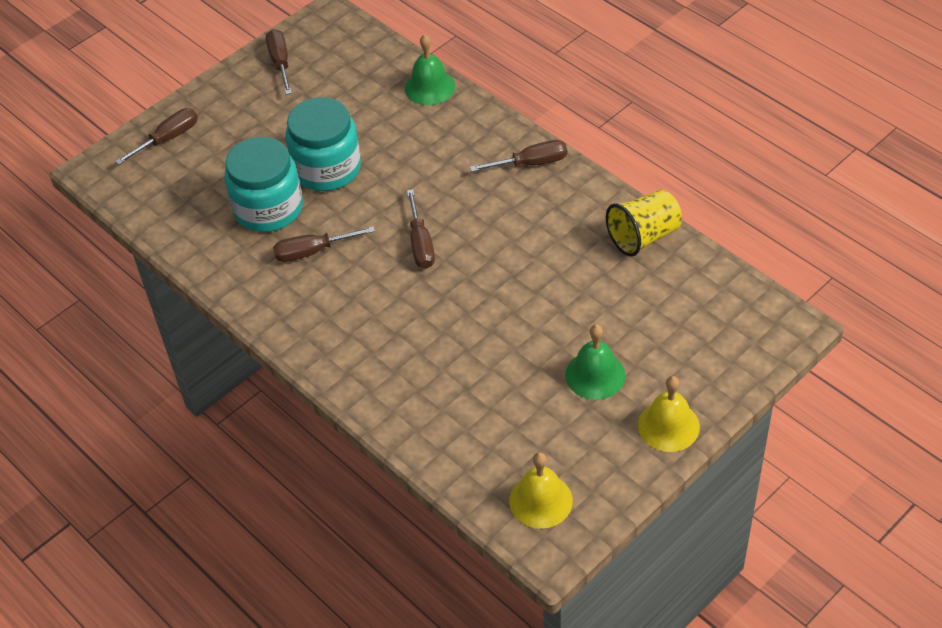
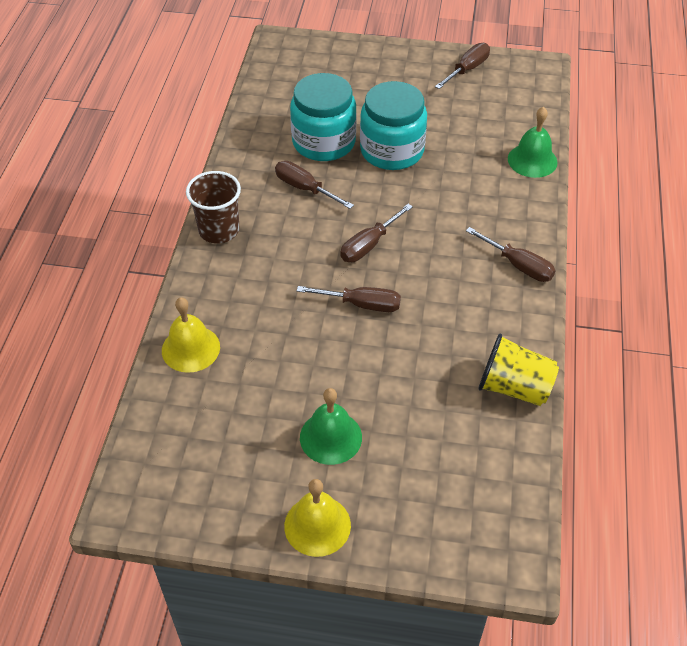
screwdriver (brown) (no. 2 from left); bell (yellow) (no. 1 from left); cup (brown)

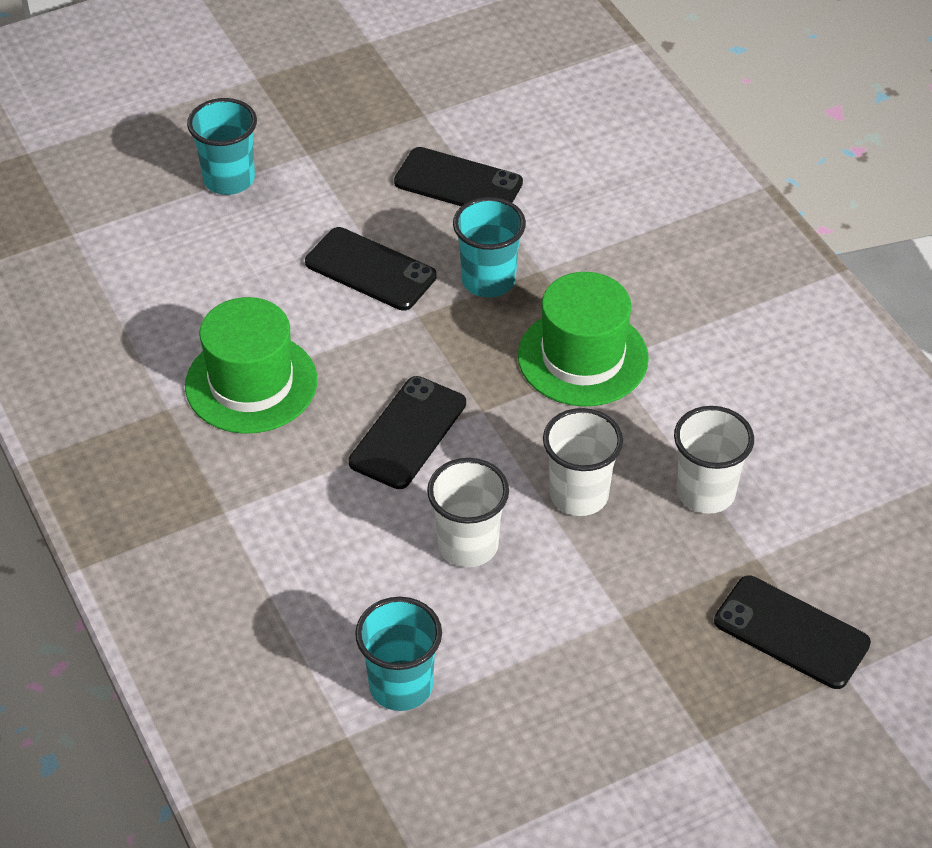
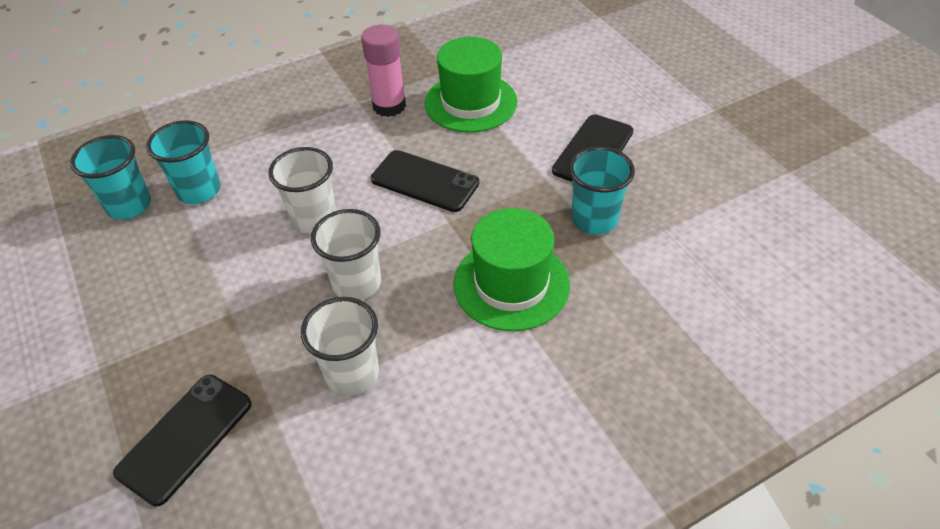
cup (turquoise) (no. 1 from left); phone (black) (no. 3 from left in the first image); glue stick (pink)

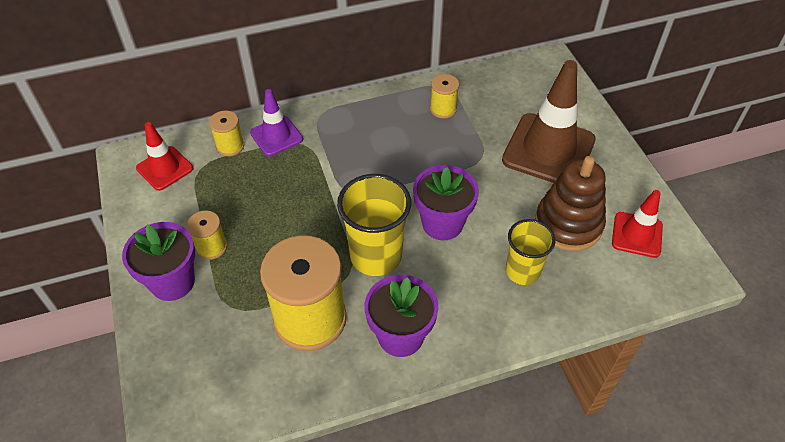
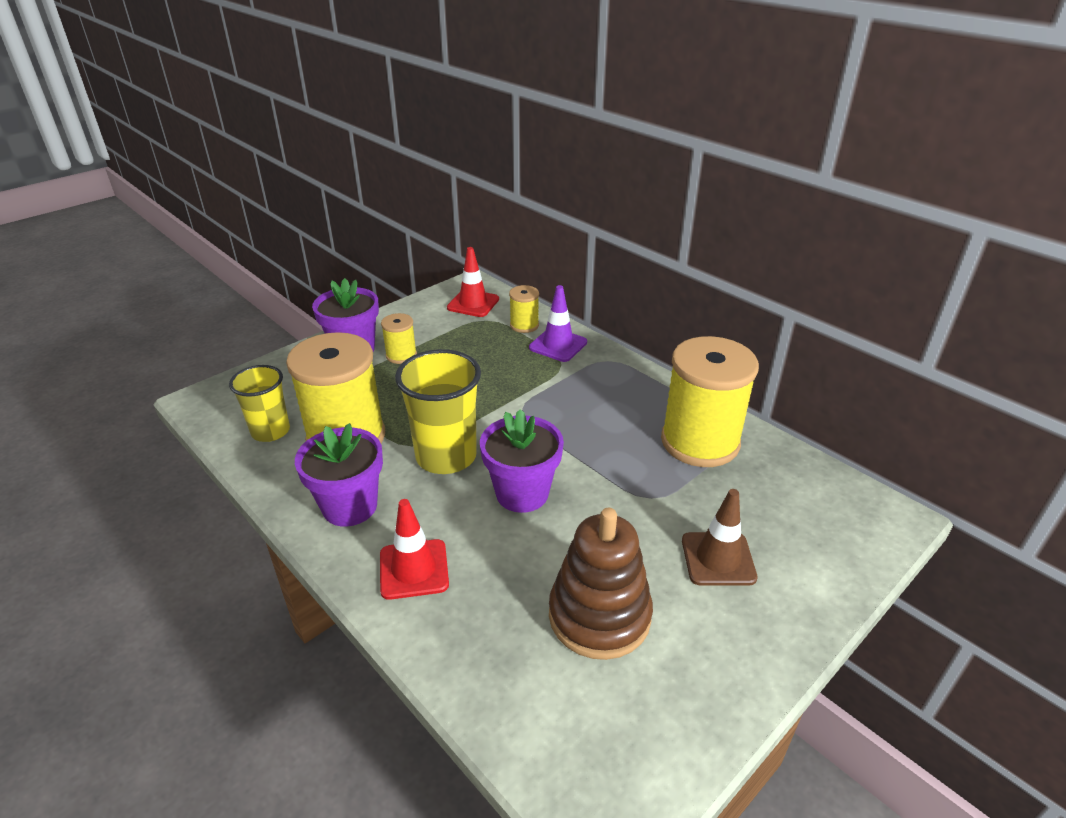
spool (yellow) (no. 4 from left); traffic cone (brown); cup (yellow) (no. 1 from left); traffic cone (red) (no. 1 from left)

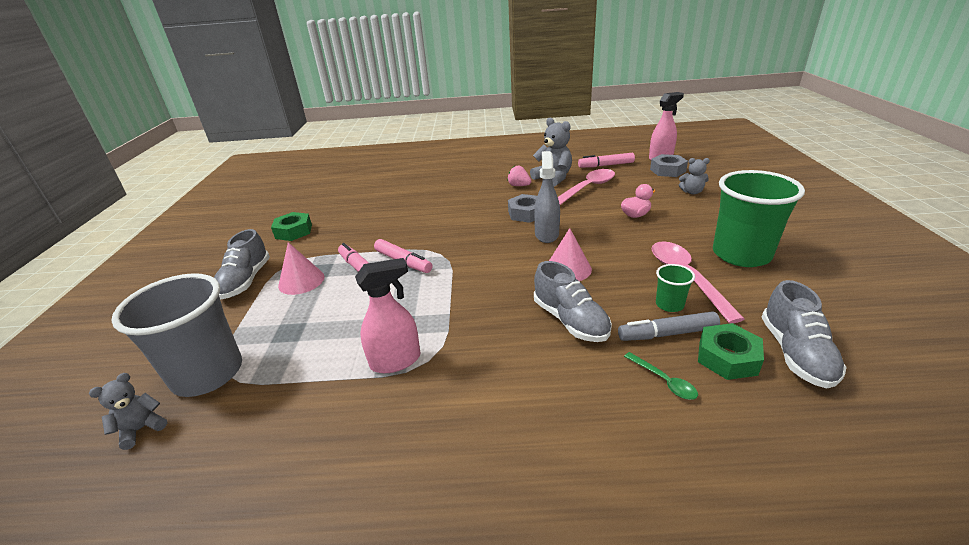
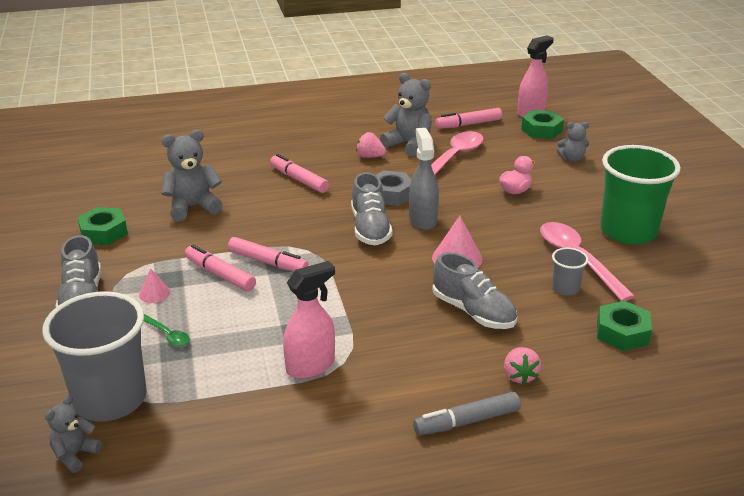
cone (pink) (no. 1 from left); marker (grey); spoon (green); nut (green) (no. 2 from left); cup (grey) (no. 2 from left); shoe (grey) (no. 2 from left); teddy bear (grey) (no. 2 from left); marker (pink) (no. 3 from left); strawberry (pink) (no. 2 from left)

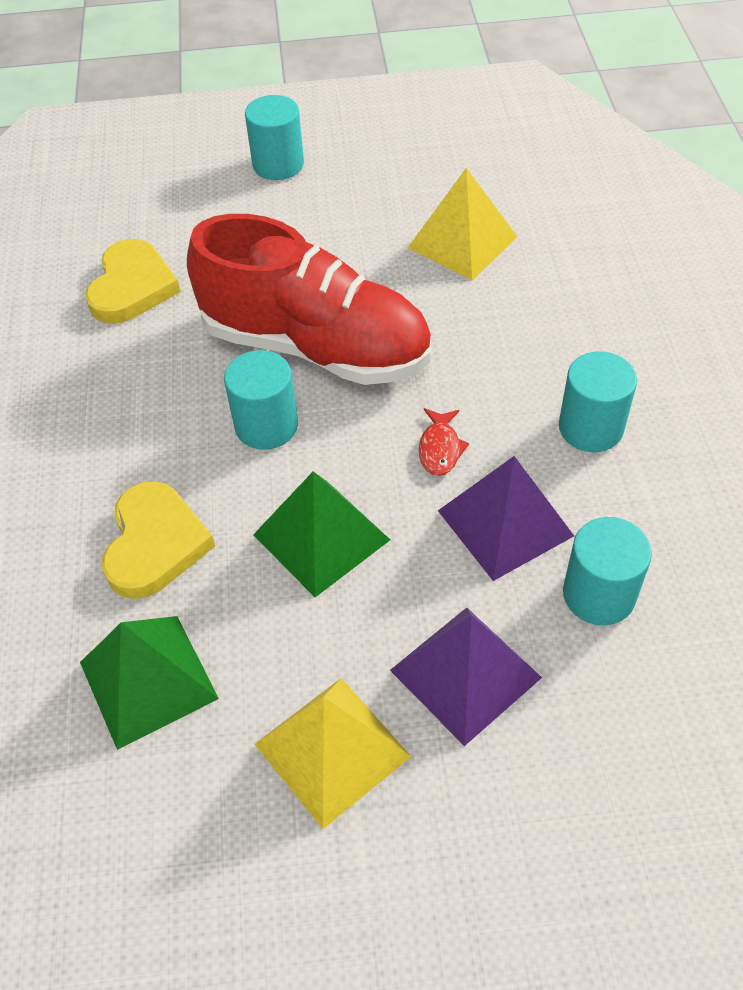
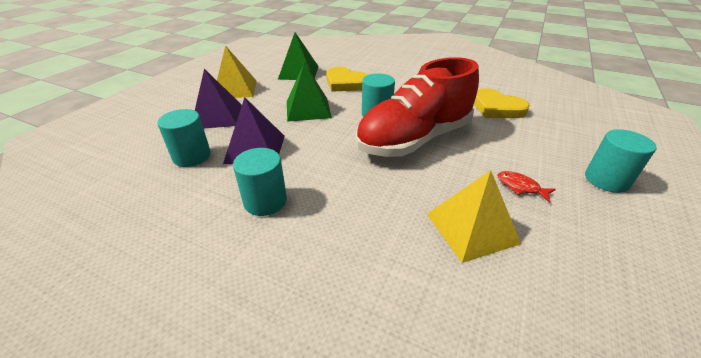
fish (red)

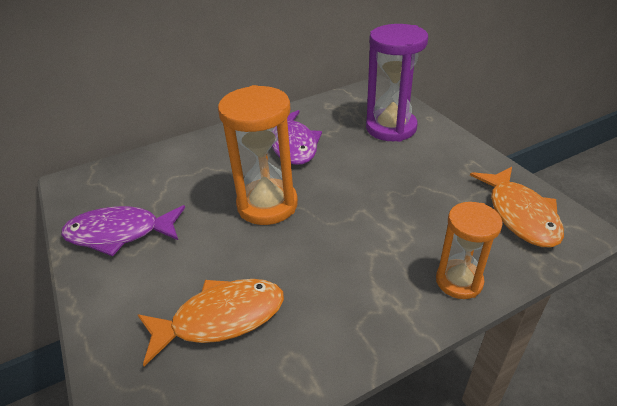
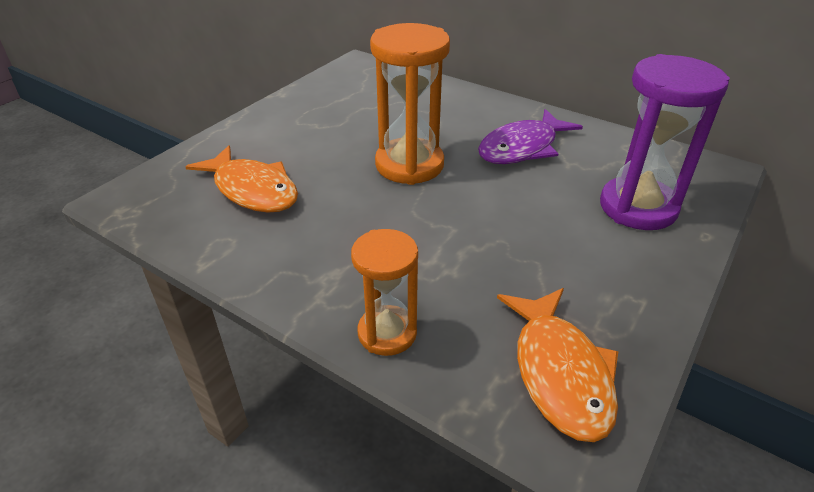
fish (purple) (no. 1 from left in the first image); fish (orange) (no. 2 from left)

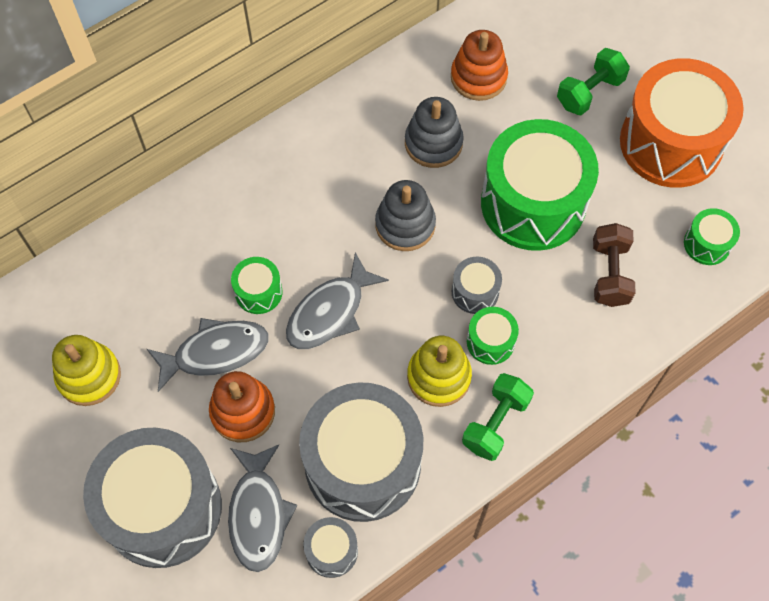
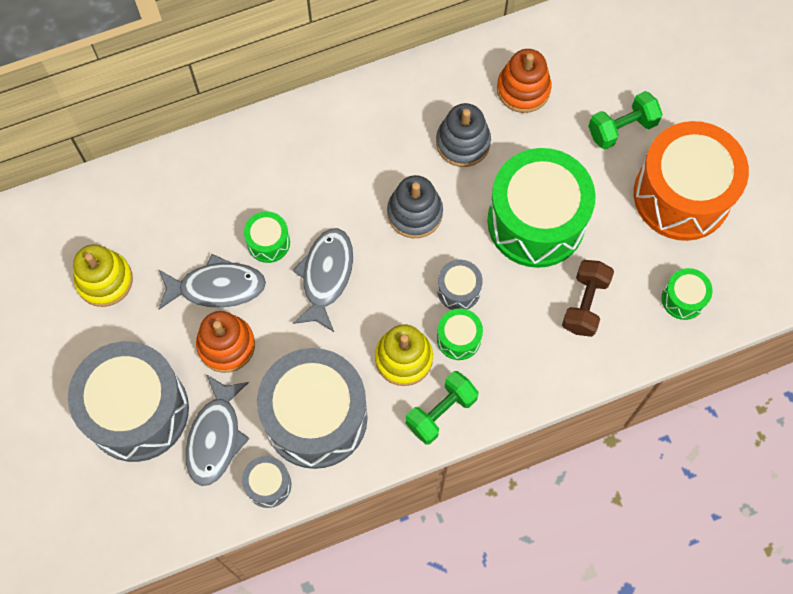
fish (grey) (no. 3 from left)

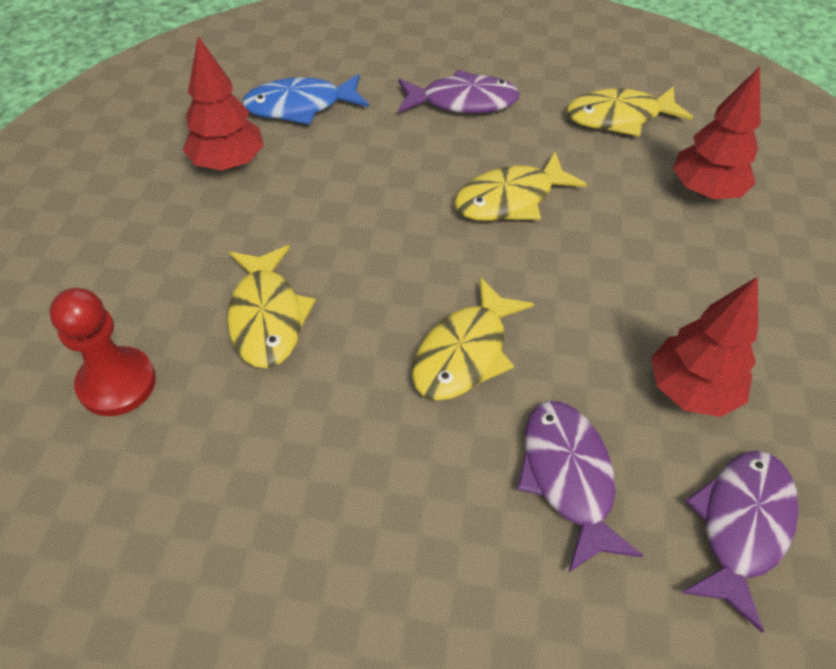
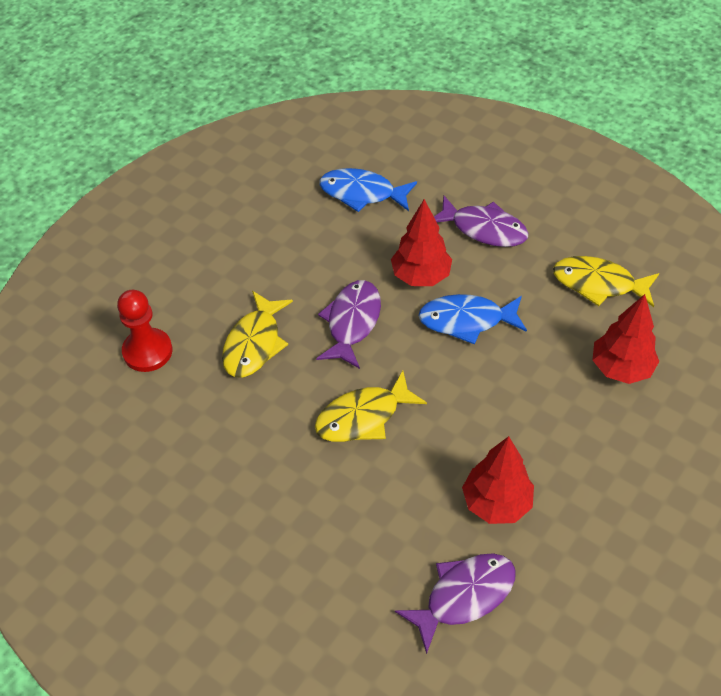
tree (red) (no. 1 from left); fish (blue) (no. 2 from left); fish (purple) (no. 1 from left)

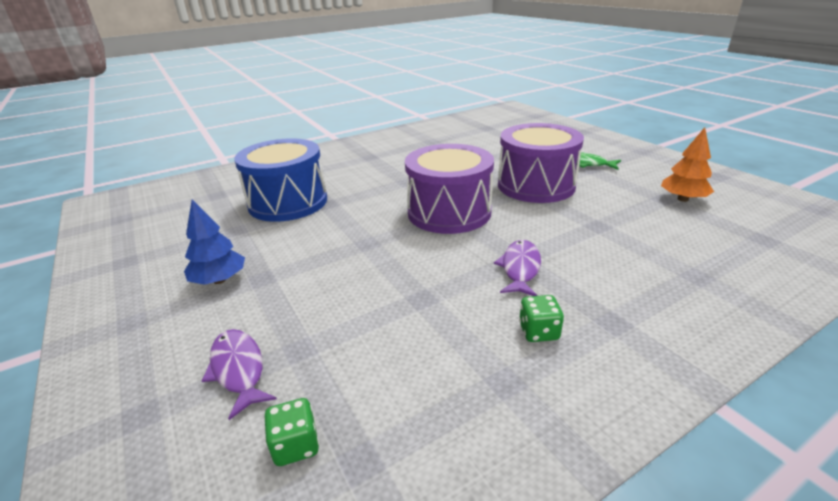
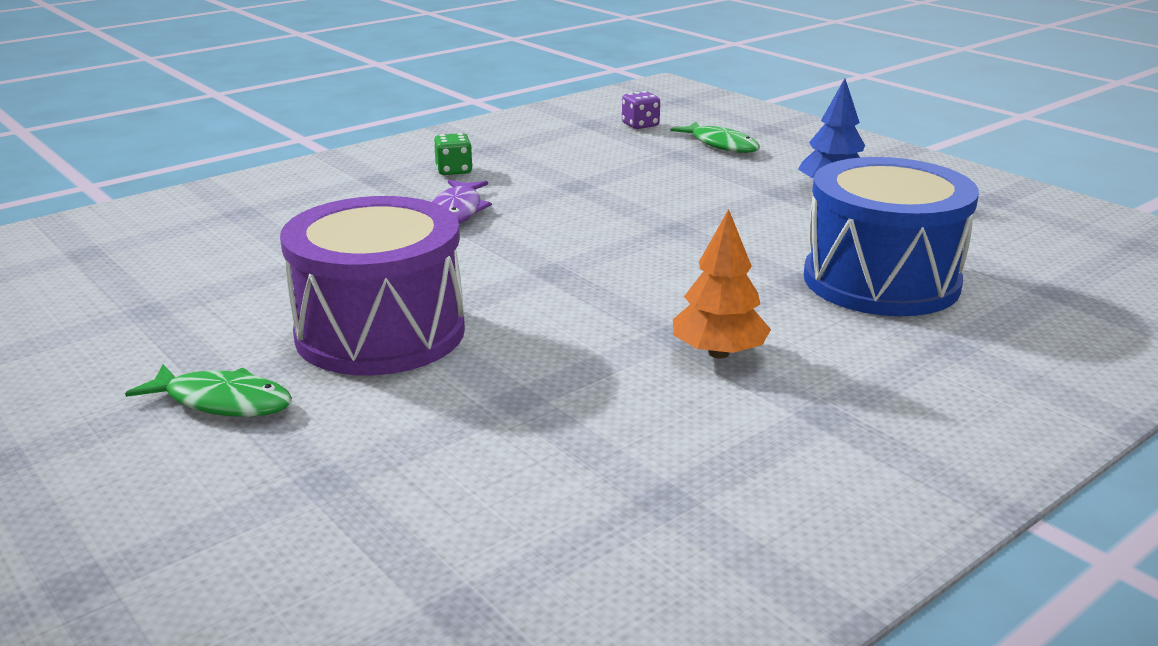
fish (green) (no. 2 from left); dice (purple); drum (purple) (no. 1 from left in the first image); tree (orange)

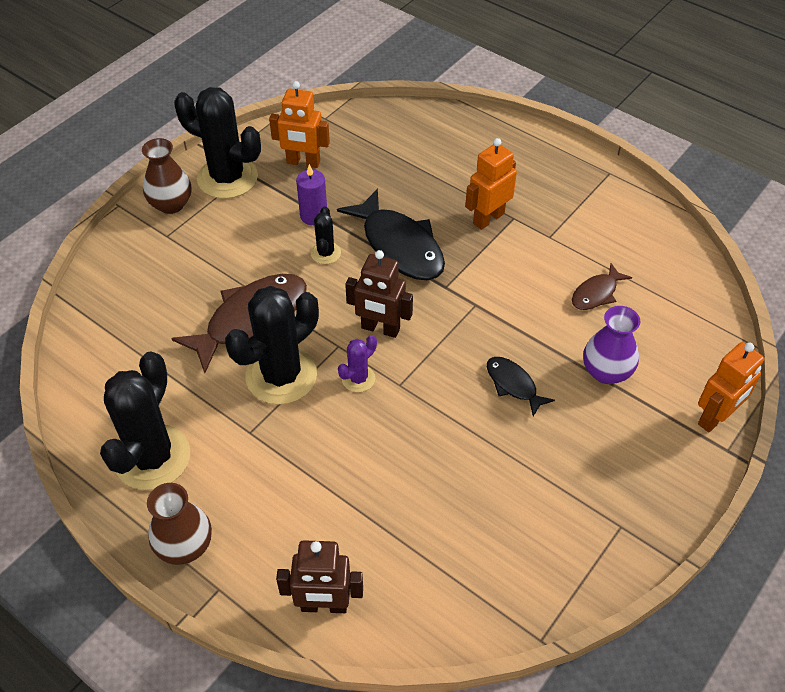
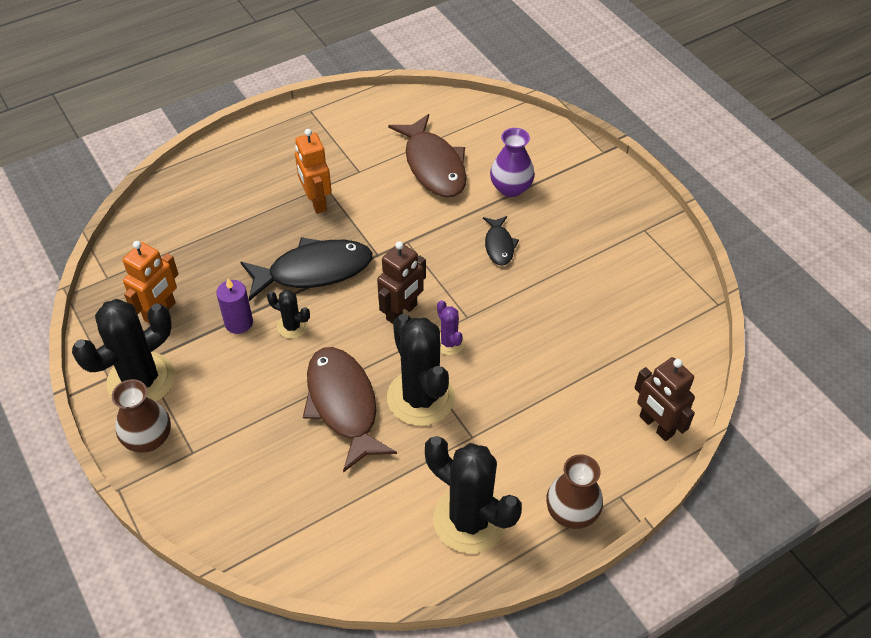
robot (brown) (no. 2 from left); fish (black) (no. 2 from left); fish (brown) (no. 2 from left); robot (orange) (no. 3 from left in the first image)

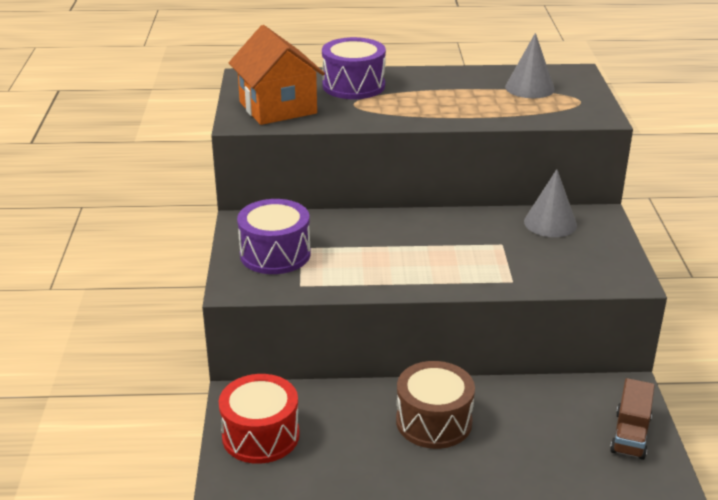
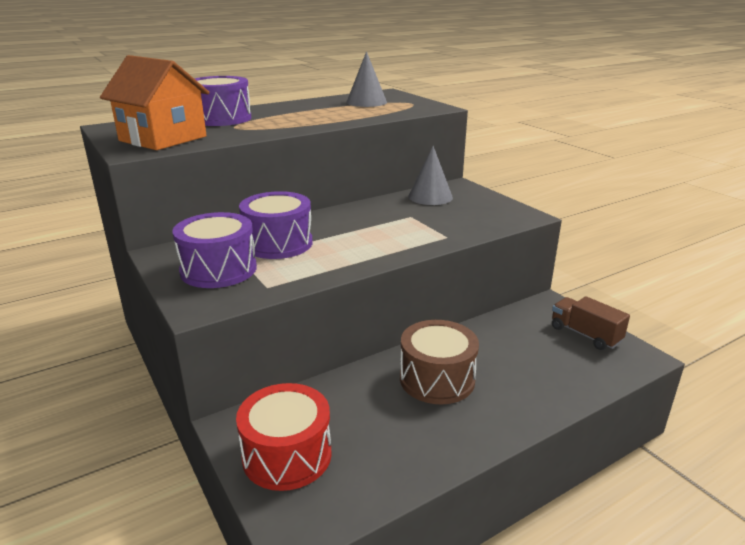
truck (brown); drum (purple) (no. 3 from left)

